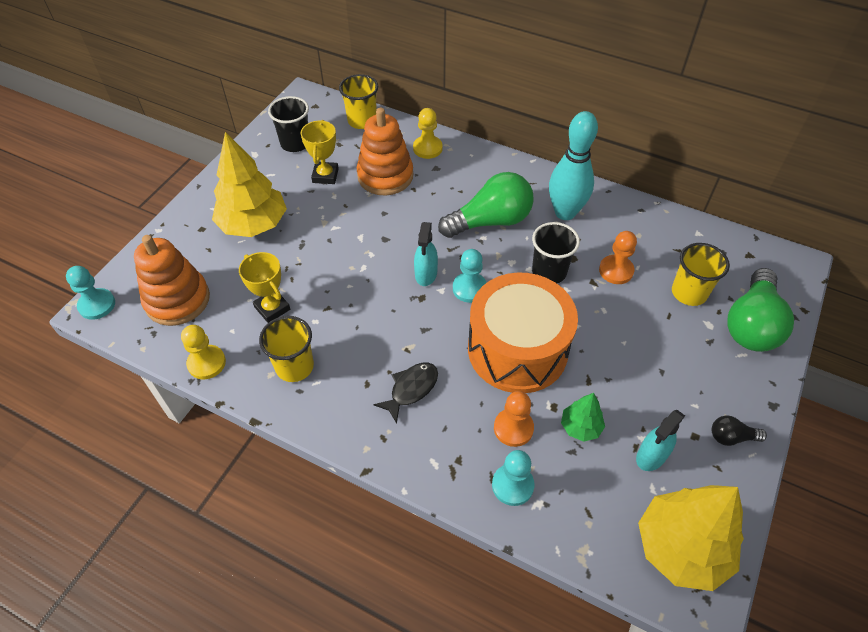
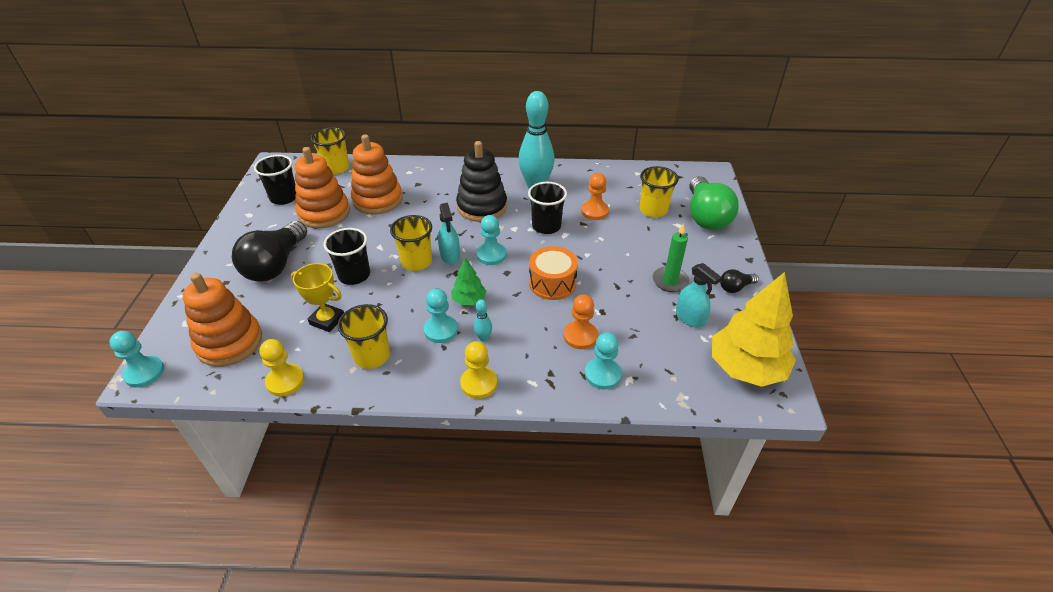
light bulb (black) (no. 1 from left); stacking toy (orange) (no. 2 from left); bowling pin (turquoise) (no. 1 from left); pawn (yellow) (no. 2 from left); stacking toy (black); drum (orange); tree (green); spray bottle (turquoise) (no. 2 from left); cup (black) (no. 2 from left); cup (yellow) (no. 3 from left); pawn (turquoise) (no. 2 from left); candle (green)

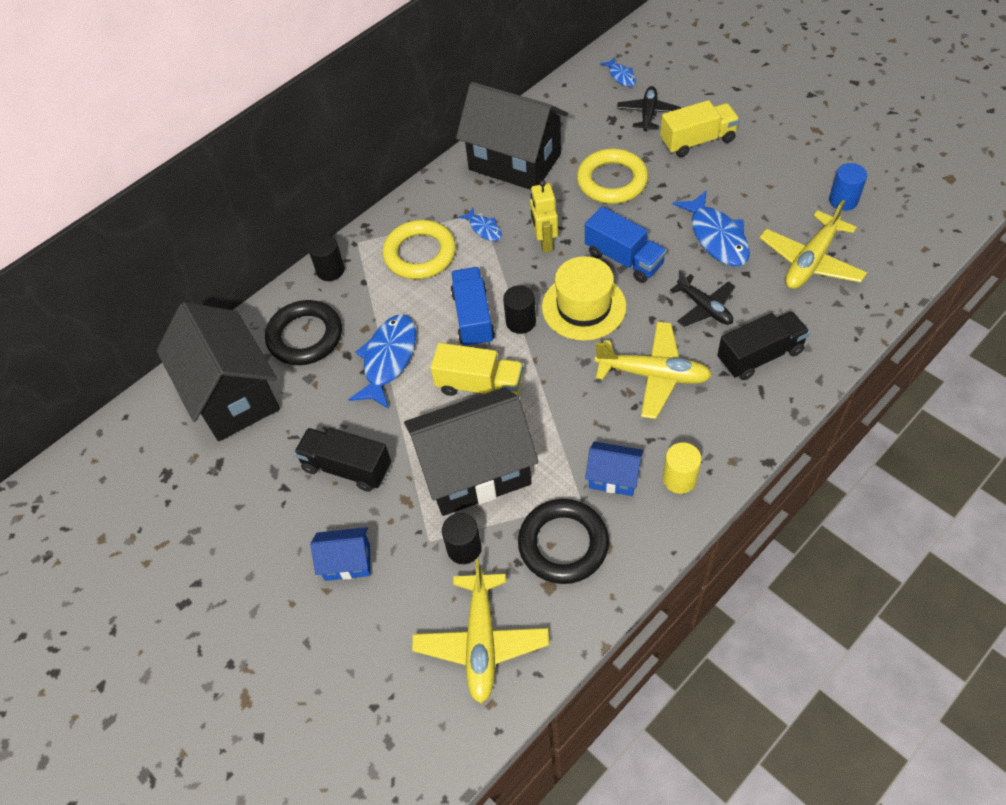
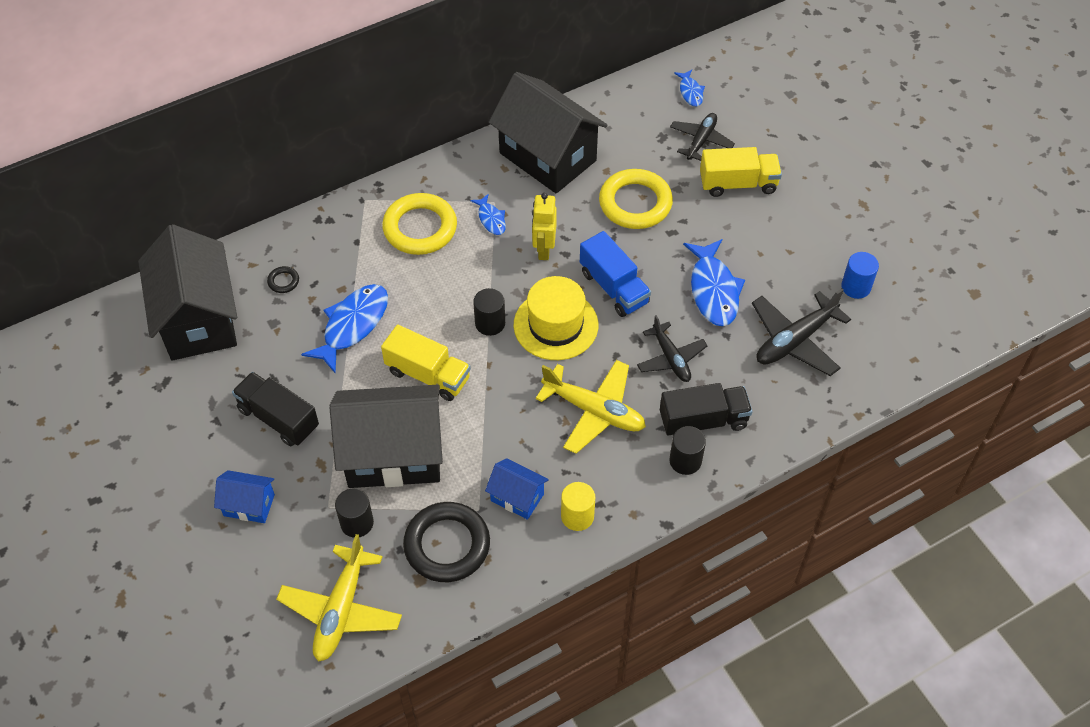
ring (black) (no. 1 from left); cylinder (black) (no. 3 from left); truck (blue) (no. 1 from left in the first image); plane (black) (no. 3 from left)

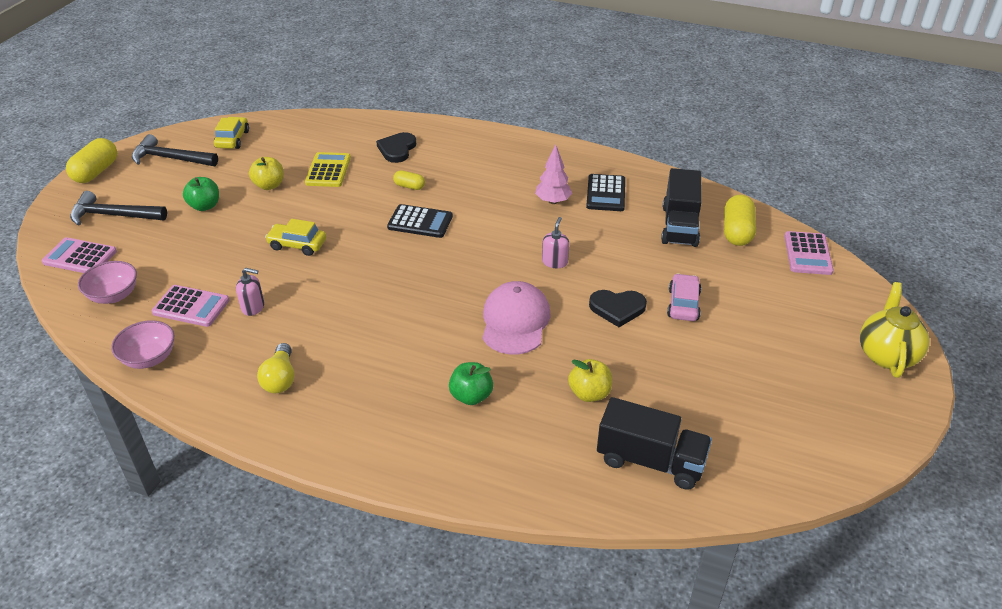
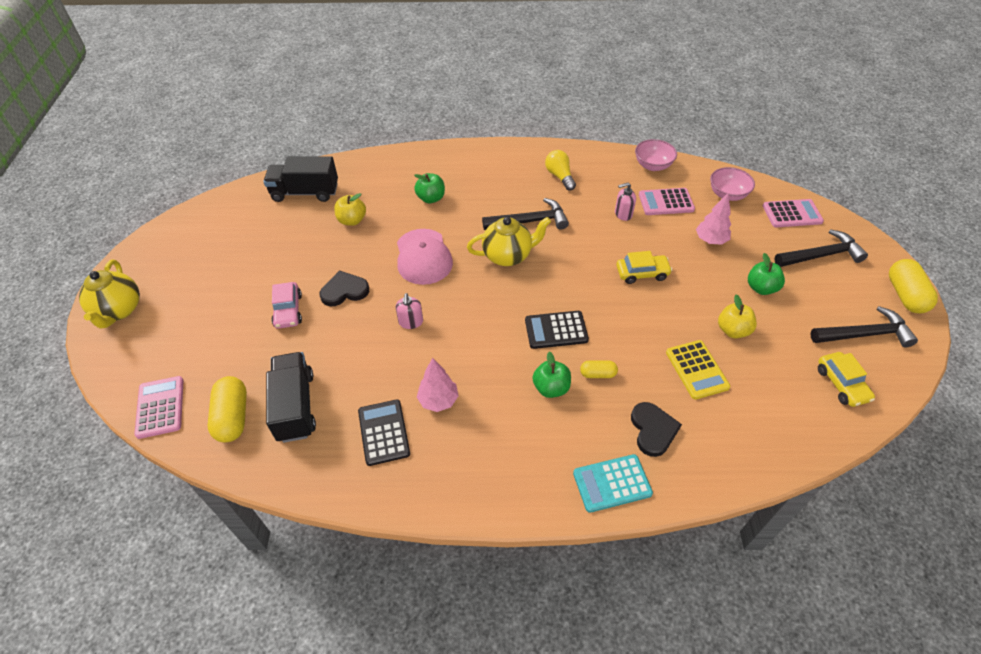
teapot (yellow) (no. 2 from left); hammer (black) (no. 1 from left); apple (green) (no. 2 from left); calculator (turquoise); tree (pink) (no. 2 from left)

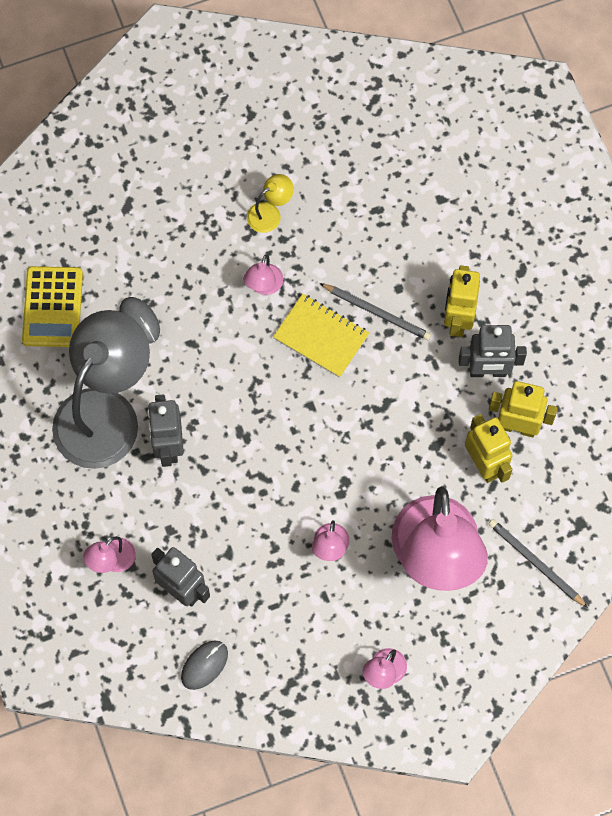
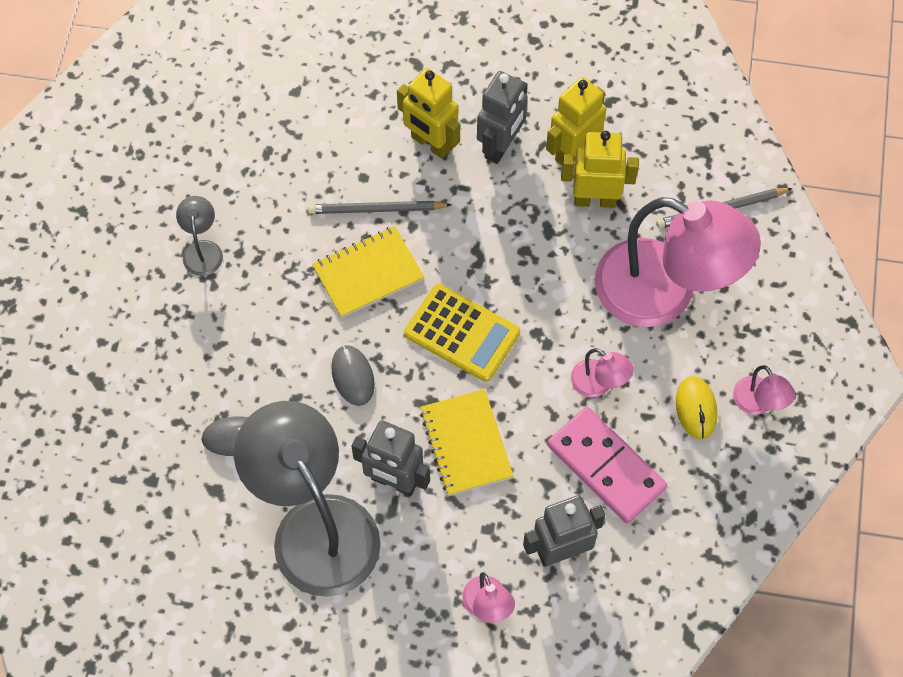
calculator (yellow); mouse (grey) (no. 2 from left); lamp (pink) (no. 2 from left in the first image); lamp (grey) (no. 1 from left); pencil (grey) (no. 1 from left); notebook (yellow) (no. 2 from left); domino (pink); mouse (yellow)

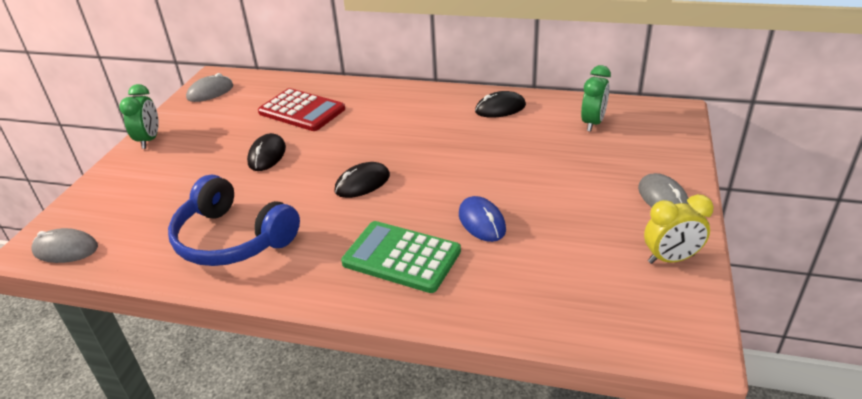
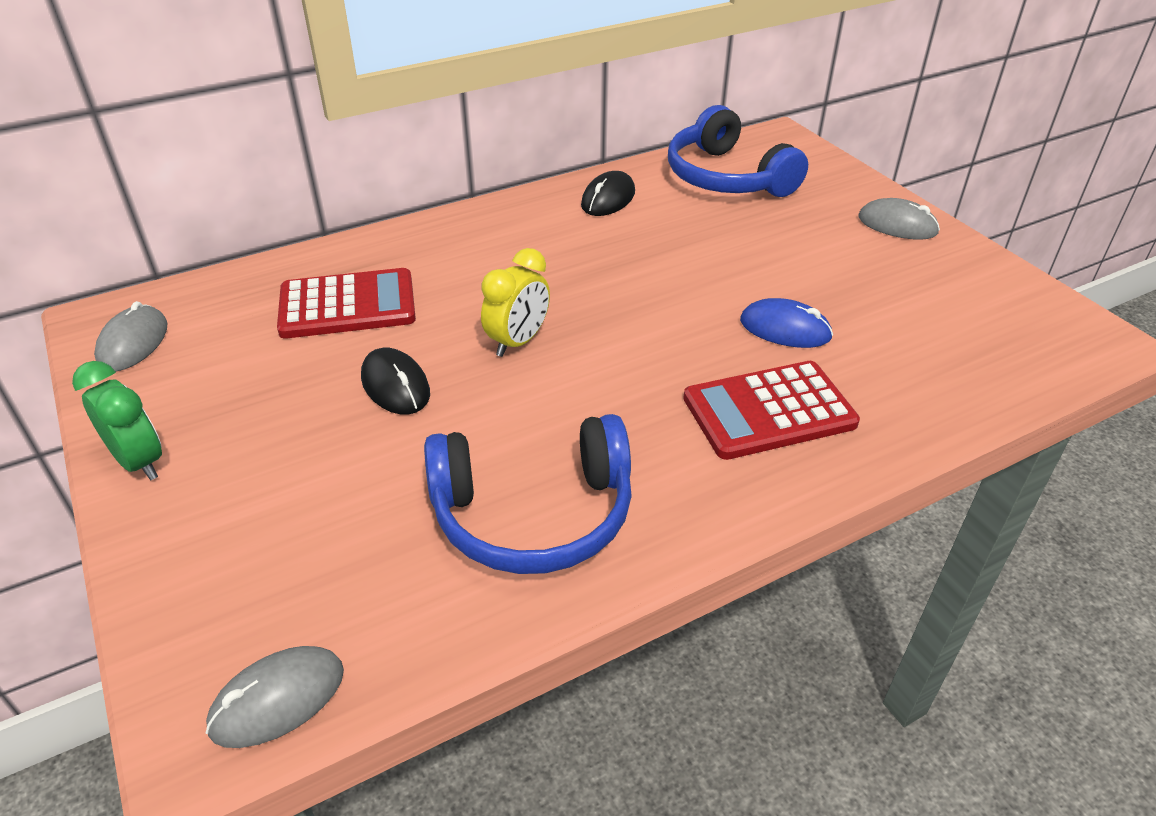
mouse (black) (no. 2 from left in the first image); calculator (red) (no. 2 from left); headphones (blue) (no. 2 from left); clock (yellow)

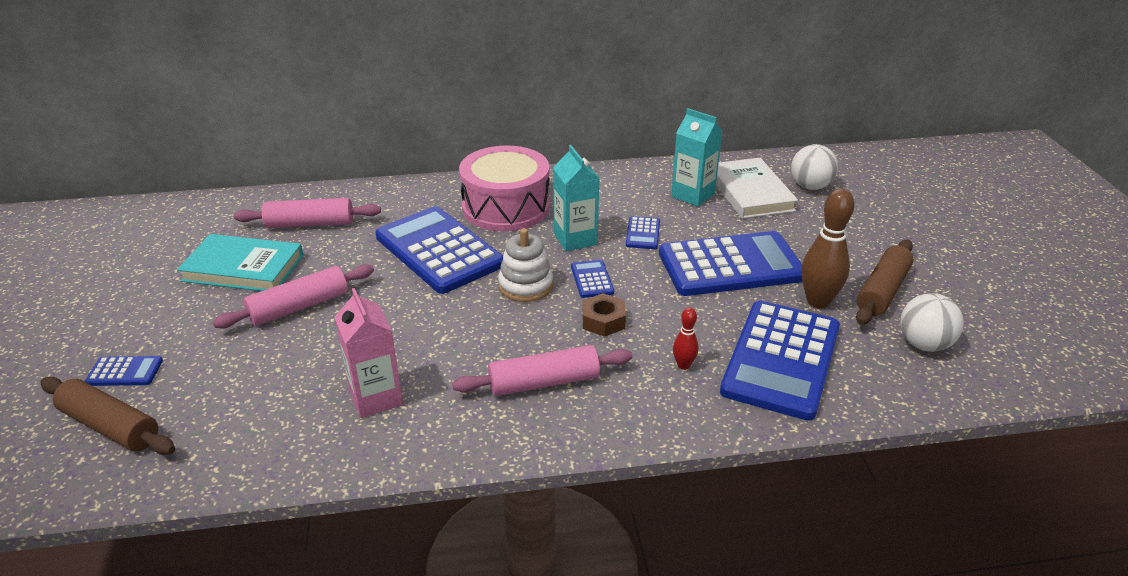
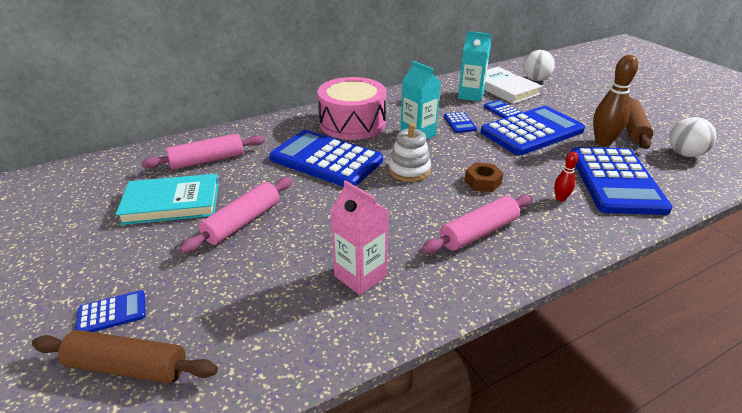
calculator (blue) (no. 4 from left)

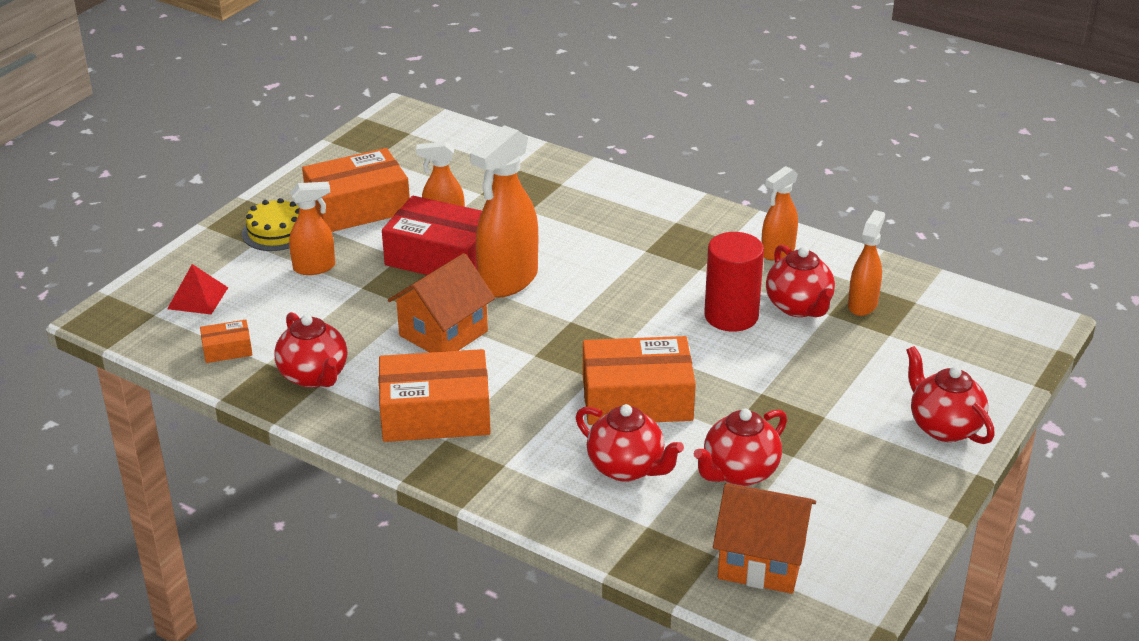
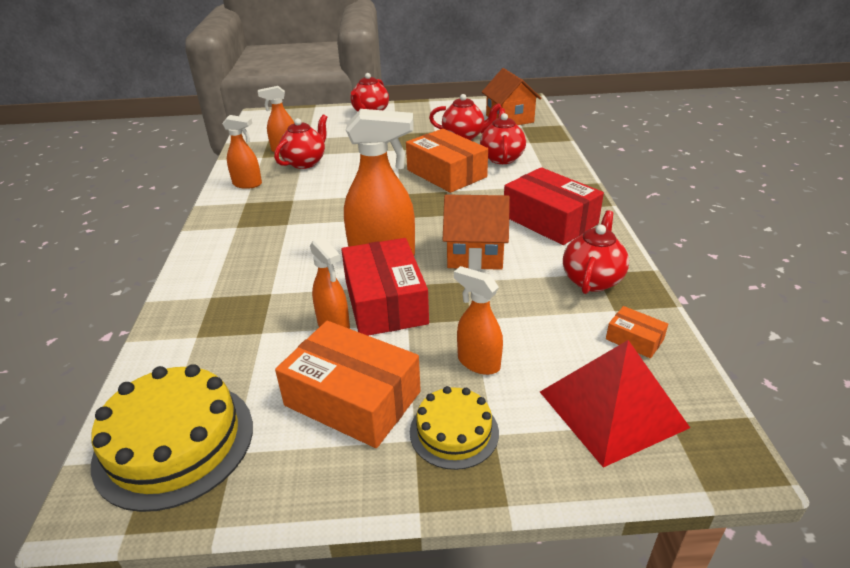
pyramid (red); box (red) (no. 2 from left); cylinder (red); cake (yellow) (no. 1 from left)

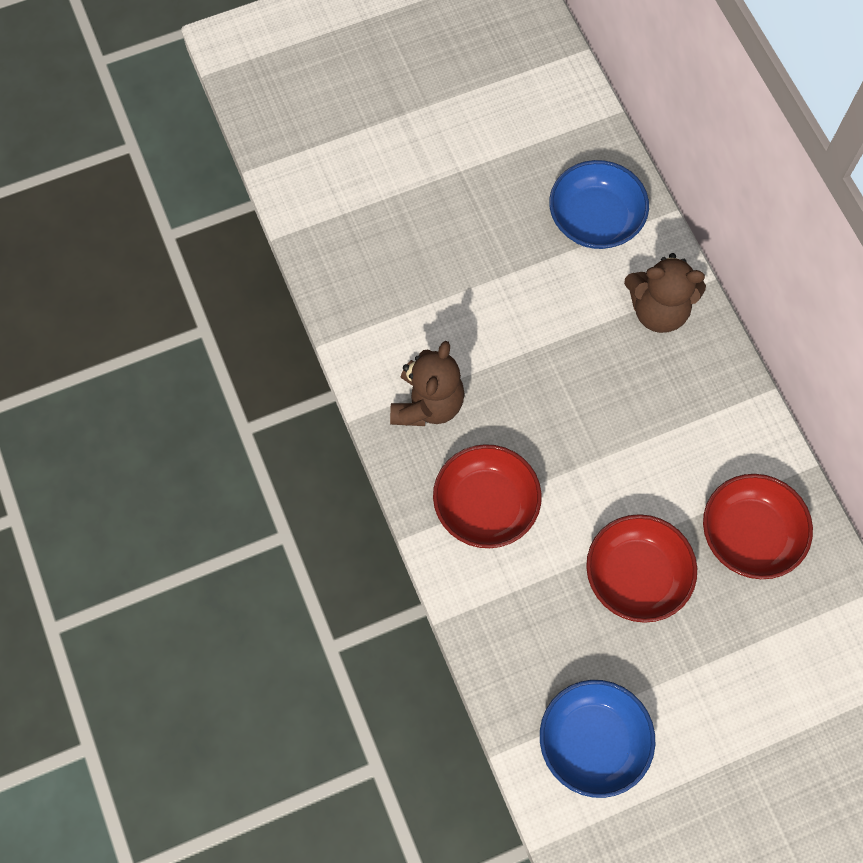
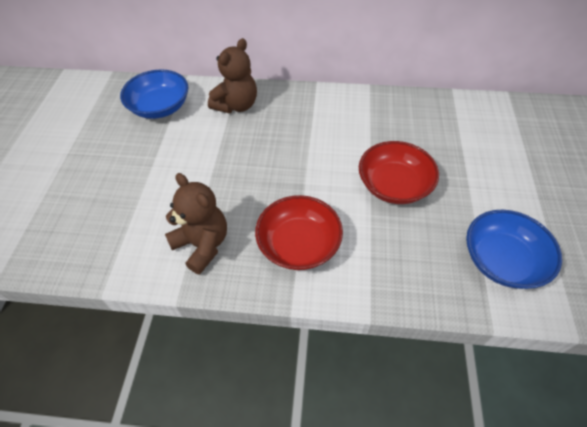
bowl (red) (no. 3 from left in the first image)

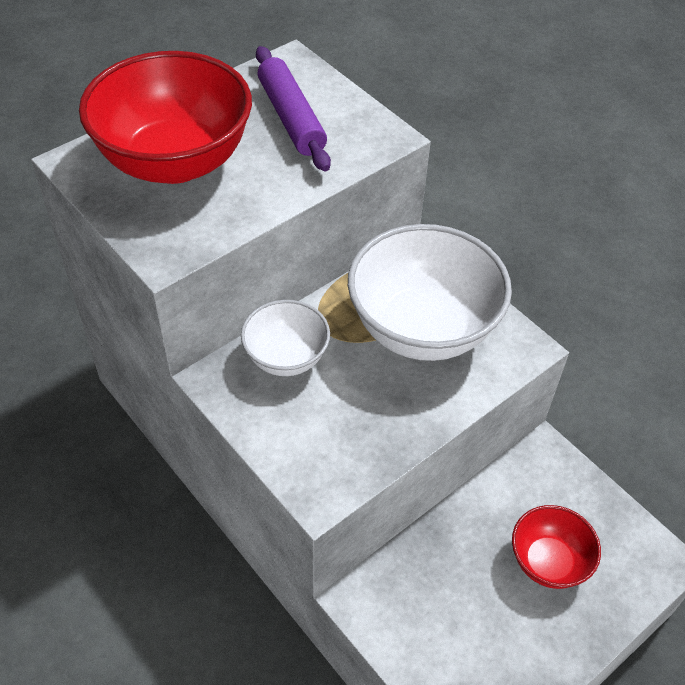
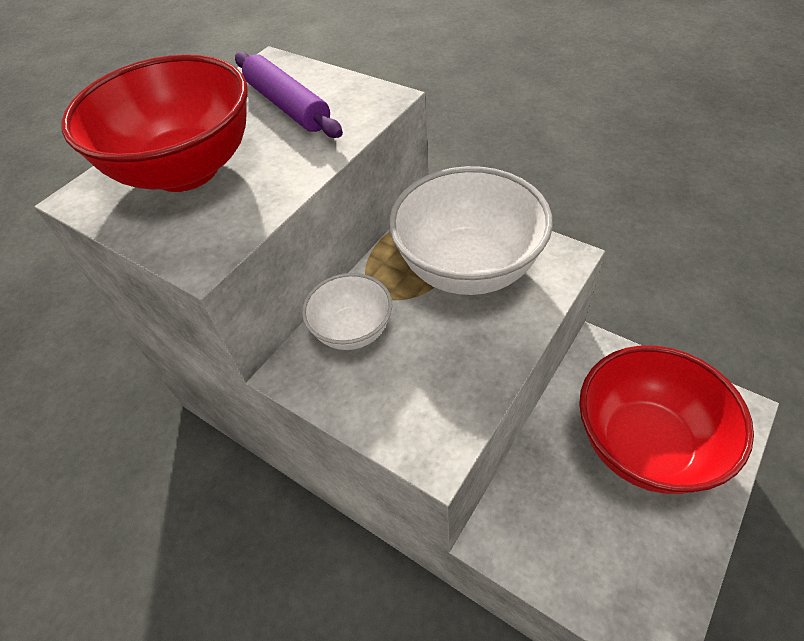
bowl (red) (no. 2 from left)

